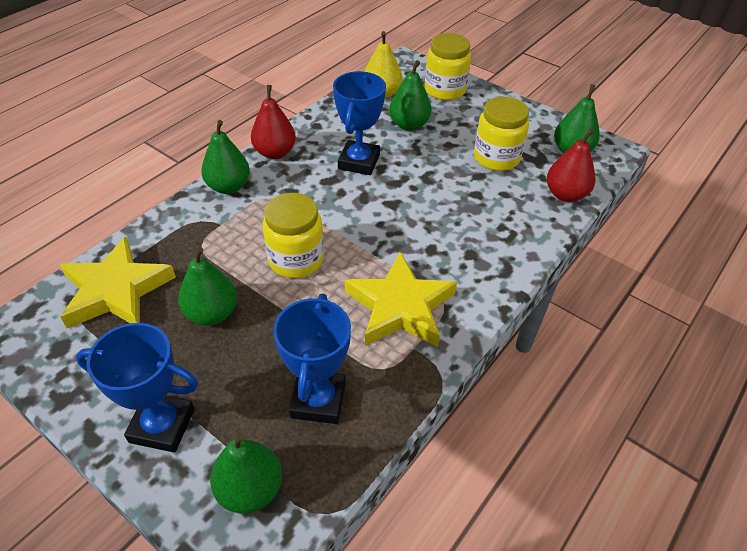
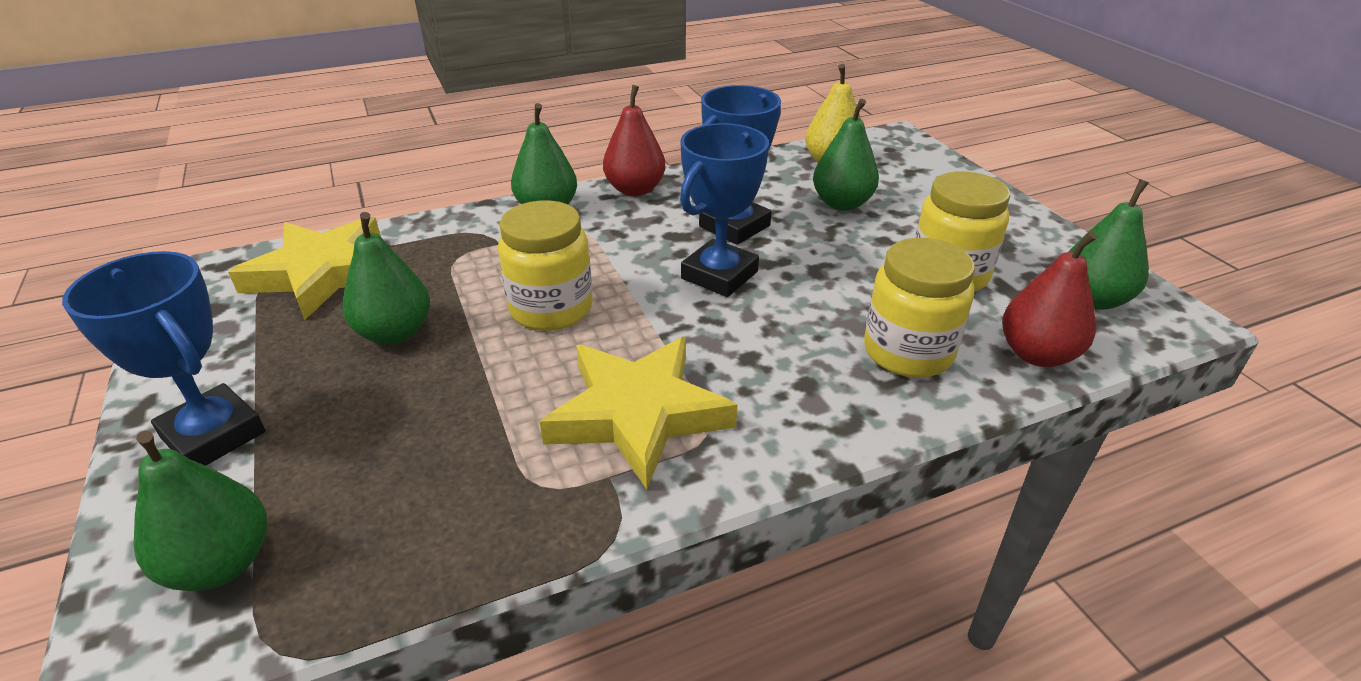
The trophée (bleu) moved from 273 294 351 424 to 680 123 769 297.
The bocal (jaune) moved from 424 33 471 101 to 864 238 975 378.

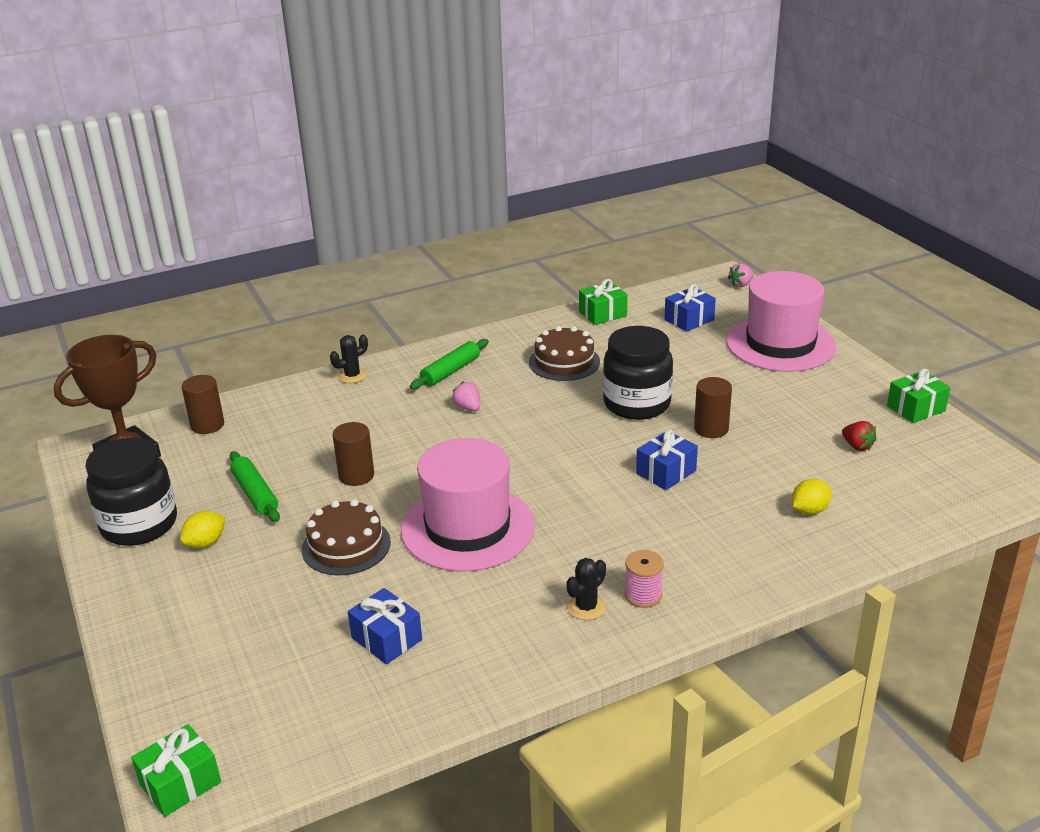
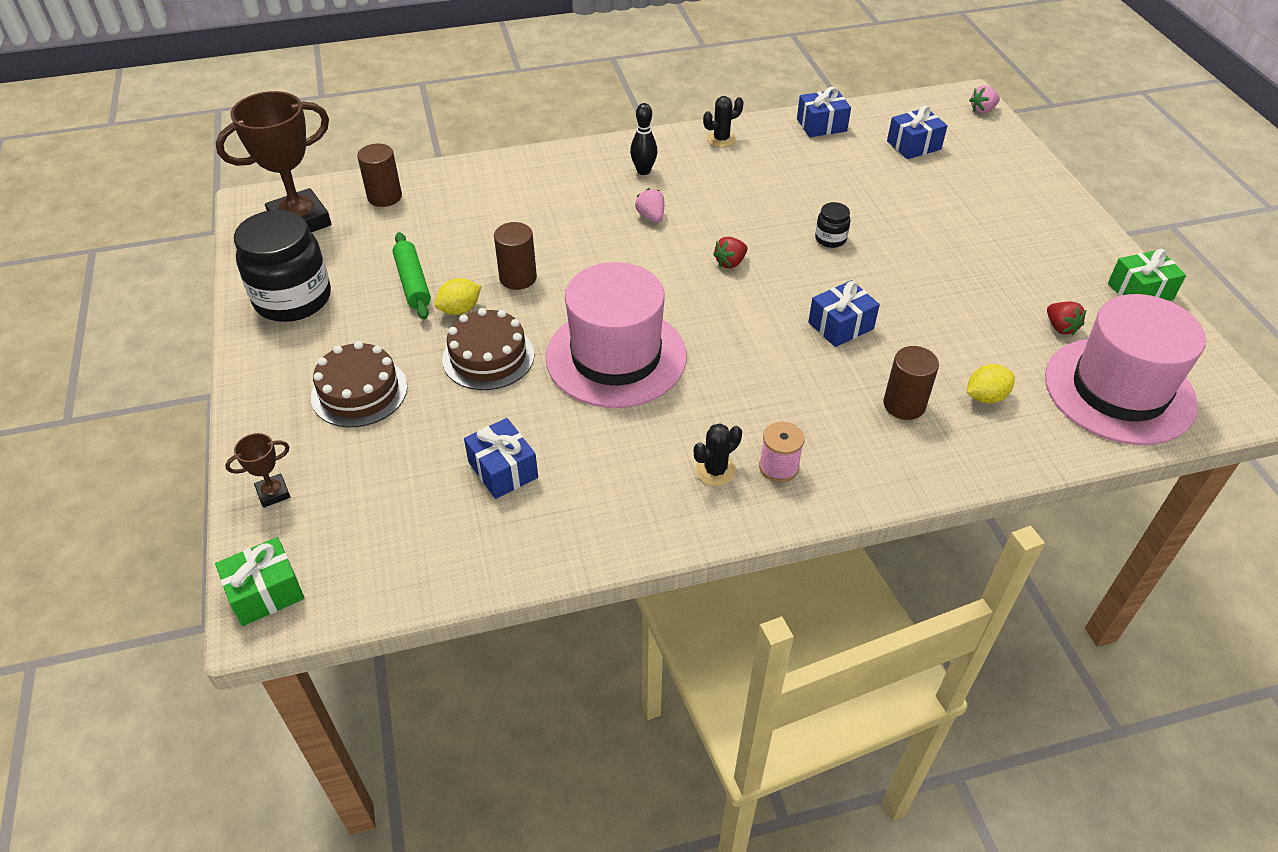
The citron (jaune) moved from 180 511 225 548 to 434 278 481 315.
The cactus (noir) moved from 330 335 368 383 to 703 96 744 147.
The rouleau à pâtisserie (vert) at 410 339 489 390 was replaced by the quille (noir) at 630 103 658 175.
The gâteau (marron) moved from 529 326 600 381 to 311 341 407 427.
The cadeau (vert) at 579 279 627 325 became the cadeau (bleu) at 797 87 851 137.
The bocal (noir) at 603 326 673 420 changed to 0.44 times the size.
The cylindre (marron) moved from 694 377 732 438 to 883 346 939 420.
The chapeau (rose) moved from 726 271 836 372 to 1045 294 1206 445.
The trophée (marron) at 225 433 290 508 appeared.
The fraise (rouge) at 713 237 748 268 appeared.

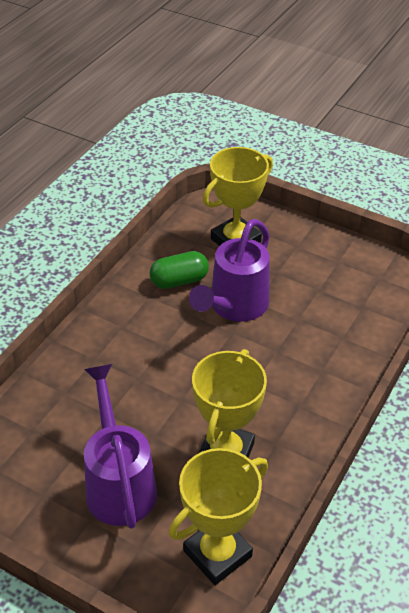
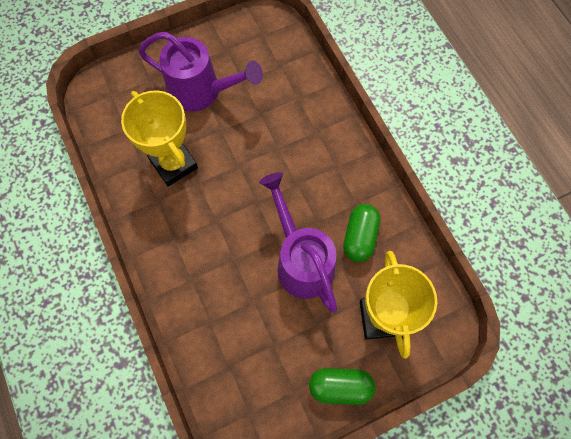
The trophée (jaune) at 169 448 268 585 disappeared.
The gélule (vert) at 309 368 375 405 appeared.

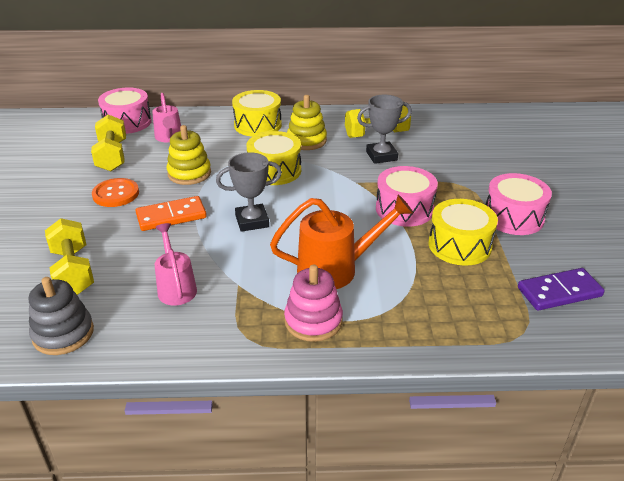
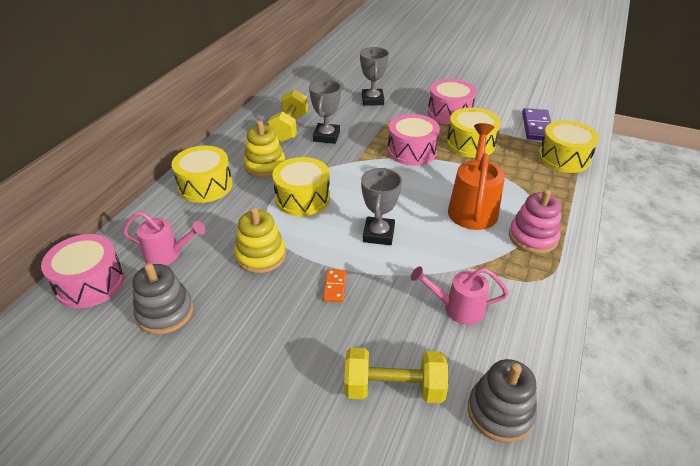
The haltère (jaune) at 91 115 126 171 was replaced by the jouet à empiler (gris) at 133 263 193 335.
The bouton (orange) at 92 178 139 207 disappeared.
The domino (orange) at 136 196 207 231 changed to 0.55 times the size.
The trophée (gris) at 360 47 389 106 appeared.
The tambour (jaune) at 538 120 599 173 appeared.

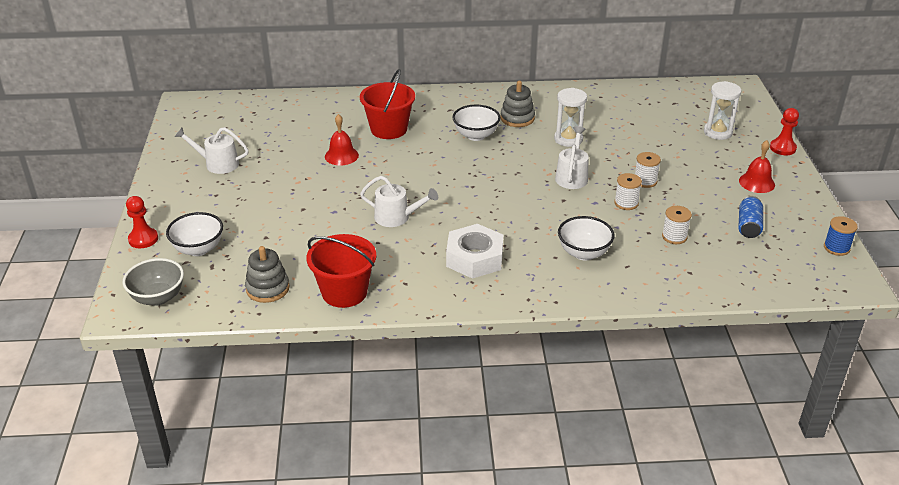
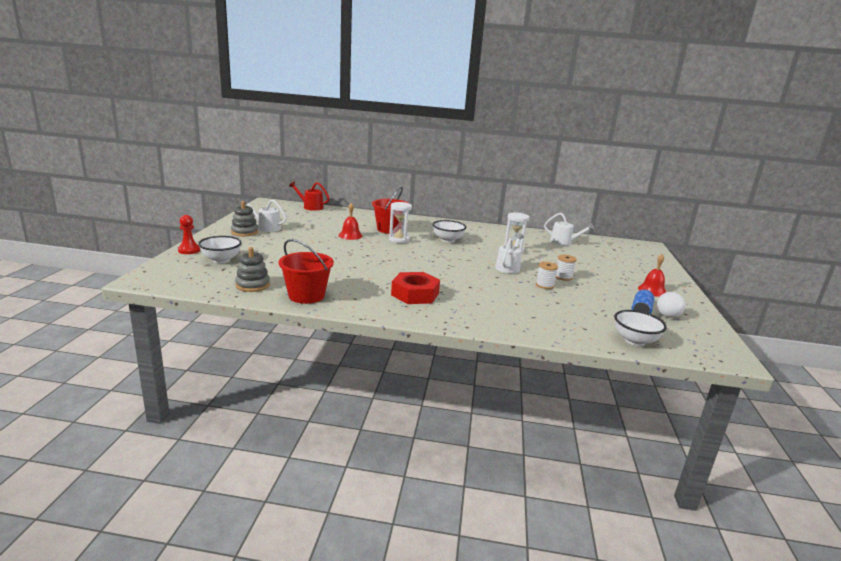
The bol (gris) at 123 258 184 306 disappeared.
The arrosoir (blanc) moved from 360 176 438 227 to 544 213 595 245.
The écrou (blanc) at 446 224 504 279 became the écrou (rouge) at 391 272 440 304.
The jouet à empiler (gris) moved from 501 81 535 127 to 231 201 258 236.
The bol (blanc) moved from 558 216 615 260 to 614 310 667 346.
The bobine (blanc) at 662 206 692 244 disappeared.
The sablier (blanc) moved from 704 81 742 140 to 389 202 412 243.
The pion (rouge) at 770 108 799 155 disappeared.
The bobine (bleu) at 824 216 858 256 disappeared.
The arrosoir (rouge) at 289 182 330 211 appeared.
The ampoule (blanc) at 657 292 685 318 appeared.

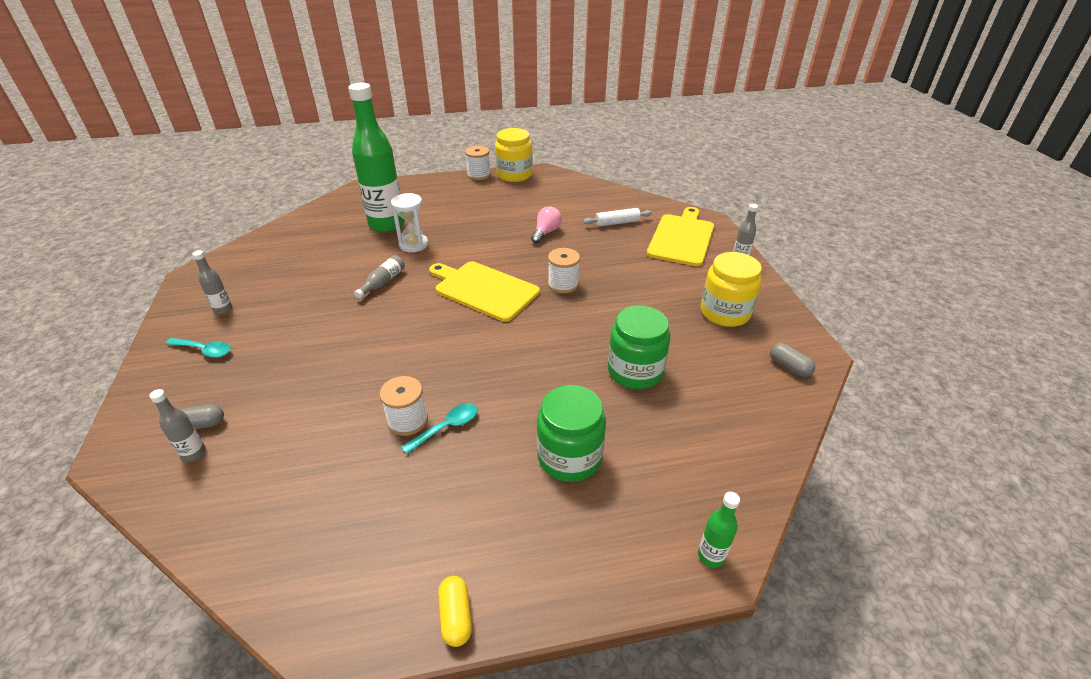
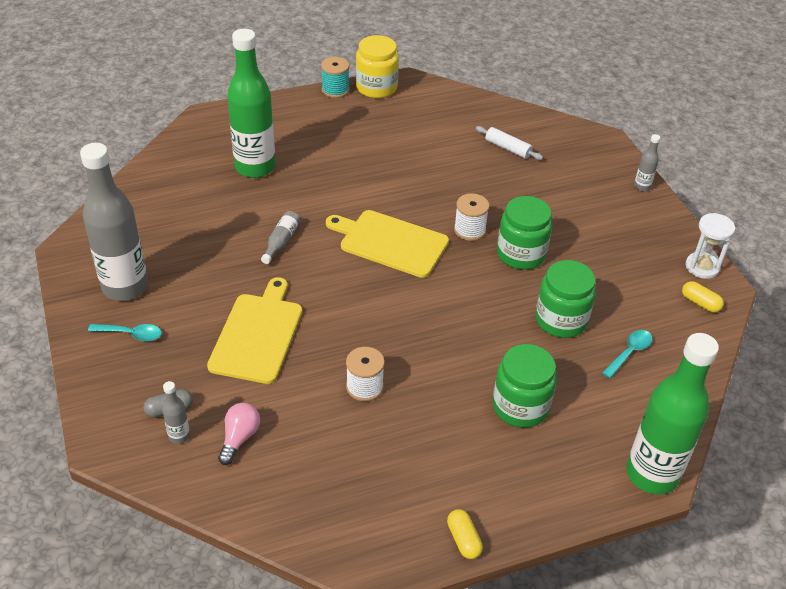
The bouteille (gris) at 192 250 232 314 changed to 2.42 times the size.
The sablier (blanc) moved from 391 193 428 252 to 686 213 735 279.
The cuillère (turquoise) moved from 401 403 478 454 to 602 330 652 378.
The bobine (blanc) at 465 146 491 180 became the bobine (turquoise) at 321 57 349 98.
The ampoule (rose) moved from 531 206 562 243 to 218 403 260 465.
The rouleau à pâtisserie (blanc) at 583 208 652 227 turned 60 degrees clockwise.
The planche à découper (jaune) moved from 647 207 714 266 to 207 277 302 384.
The bouteille (vert) at 698 492 740 568 changed to 2.42 times the size.
The bocal (jaune) at 701 252 762 327 disappeared.
The gélule (gris) at 770 343 815 377 became the gélule (jaune) at 682 281 724 313.
The bocal (vert) at 497 196 553 270 appeared.

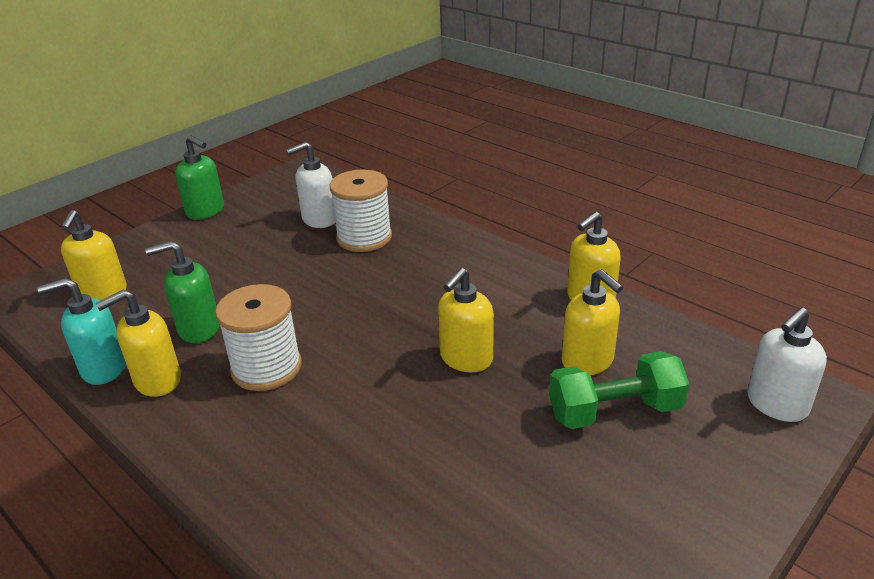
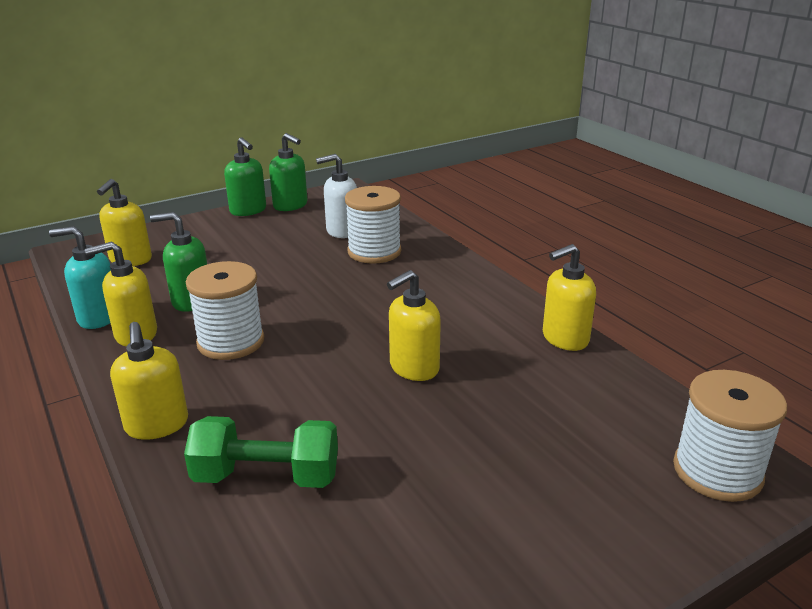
The haltère (vert) moved from 549 351 689 429 to 184 416 338 488.
The distributeur de savon (jaune) moved from 562 269 623 375 to 110 322 188 440.
The distributeur de savon (blanc) at 747 308 827 422 was replaced by the bobine (blanc) at 673 370 787 502.
The distributeur de savon (vert) at 269 133 308 211 appeared.

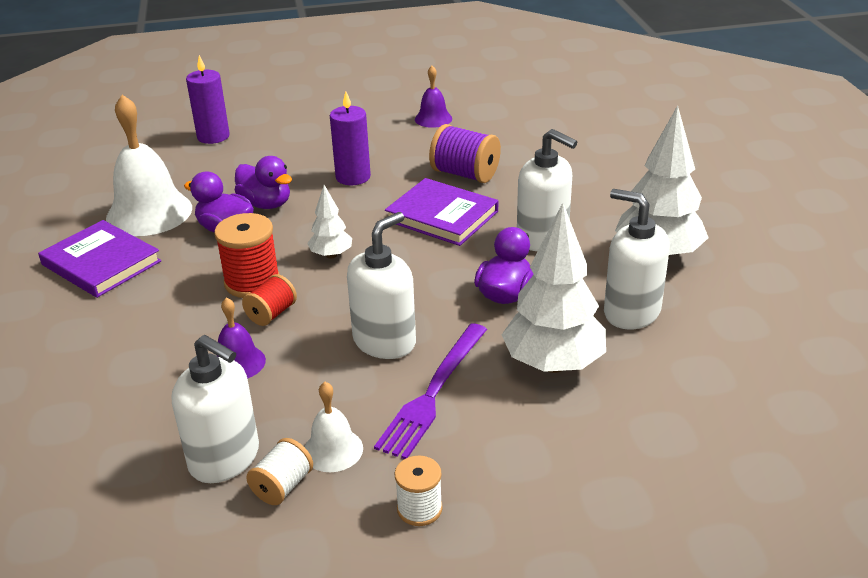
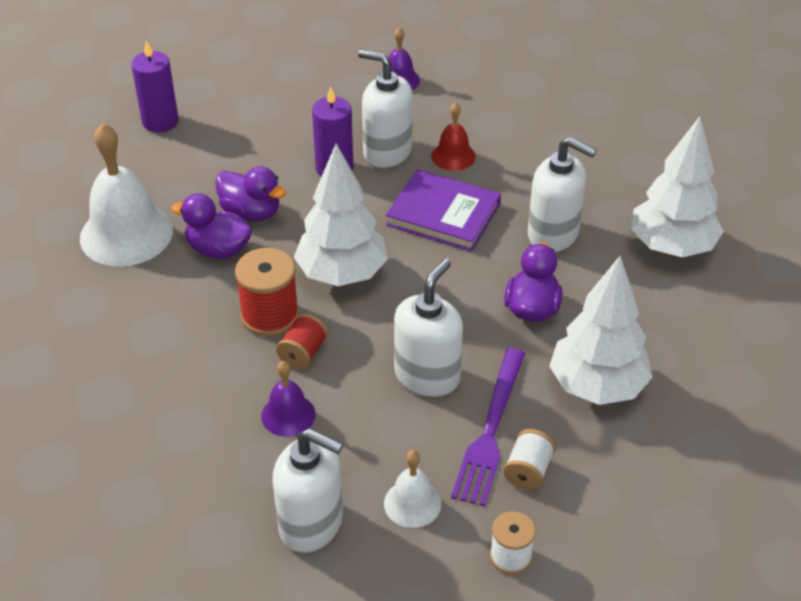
The livre (violet) at 38 220 161 298 disappeared.
The bobine (blanc) moved from 246 438 313 505 to 503 429 555 490.
The arbre (blanc) at 307 185 352 259 changed to 1.96 times the size.
The bobine (violet) at 429 124 501 183 was replaced by the cloche (rouge) at 431 102 476 171.
The distributeur de savon (blanc) moved from 604 189 670 330 to 358 49 413 168.

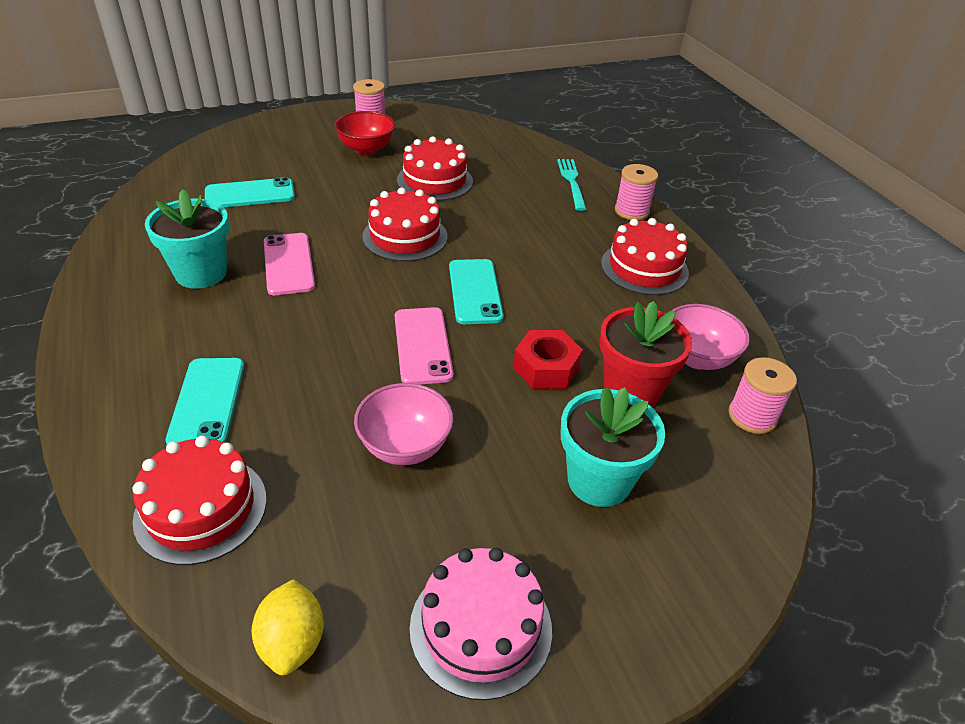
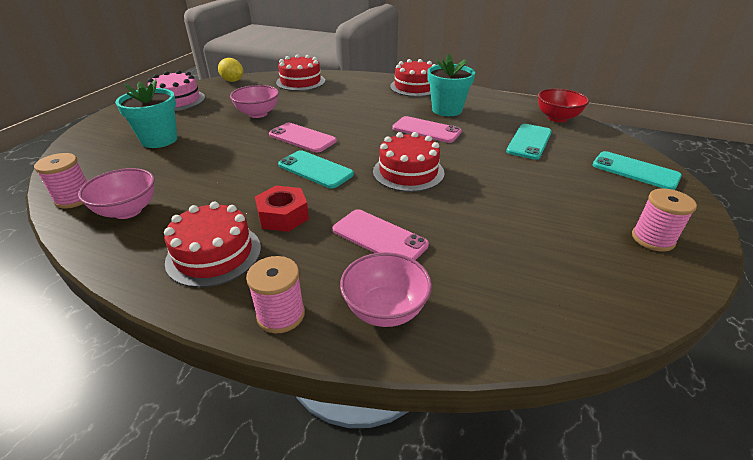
The téléphone (turquoise) moved from 165 358 244 444 to 593 151 682 190.
The bol (rouge) moved from 334 111 395 155 to 538 89 589 122.
The gâteau (rouge) moved from 397 136 473 201 to 390 59 436 97.
The écrou (rouge) moved from 513 330 583 389 to 255 186 309 232.
The fourchette (turquoise) at 557 159 586 211 was replaced by the bol (rose) at 340 252 432 327.
The pot de fleurs (rouge) at 600 301 692 407 disappeared.
The téléphone (rose) at 333 209 429 260 appeared.

